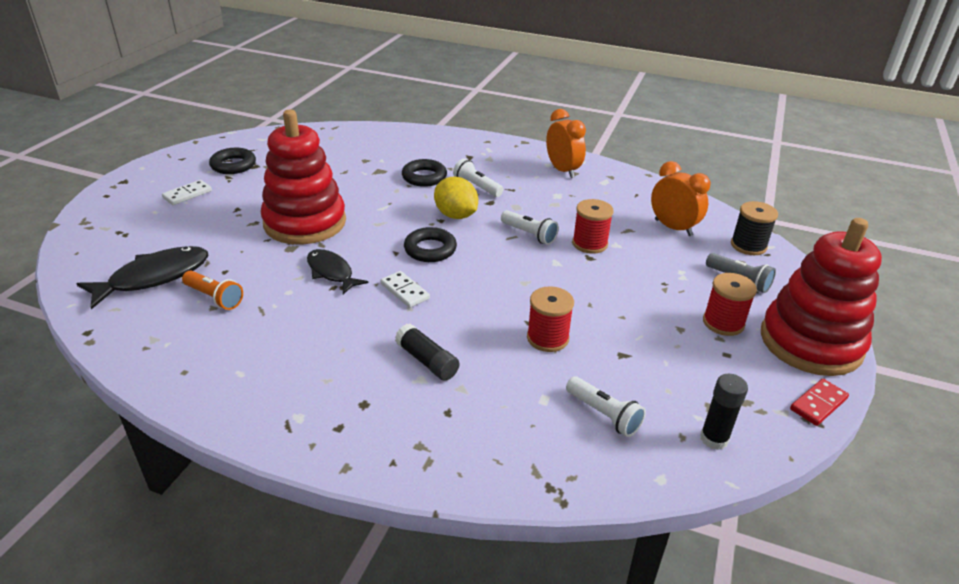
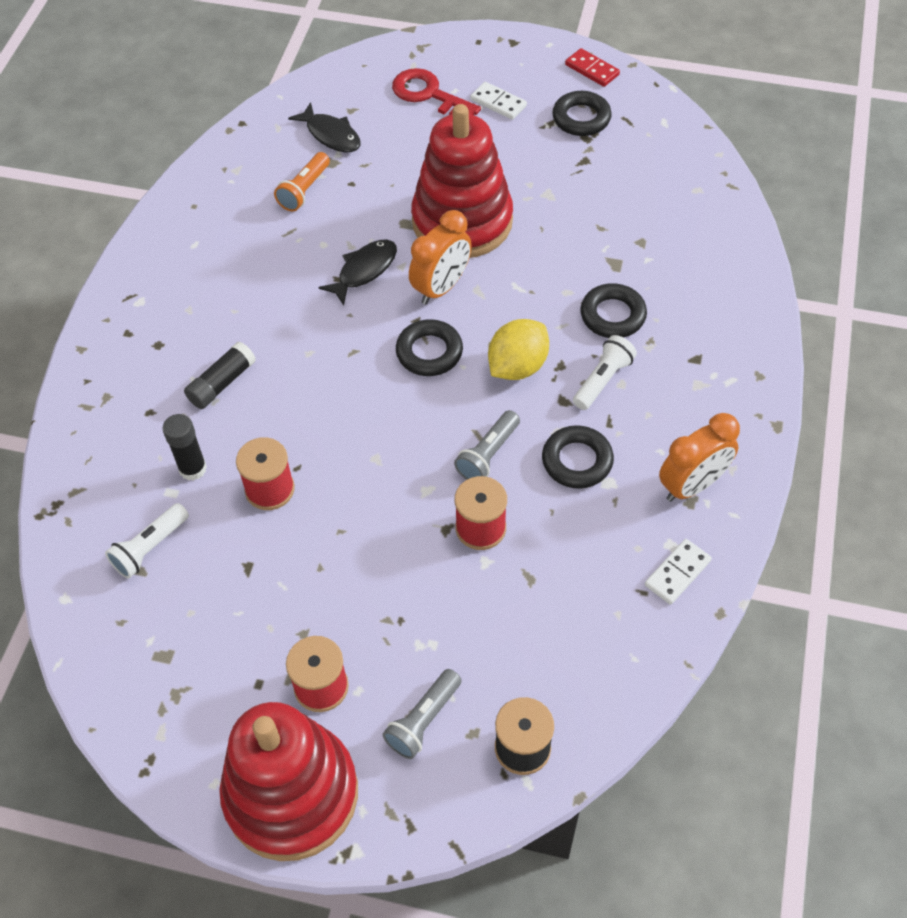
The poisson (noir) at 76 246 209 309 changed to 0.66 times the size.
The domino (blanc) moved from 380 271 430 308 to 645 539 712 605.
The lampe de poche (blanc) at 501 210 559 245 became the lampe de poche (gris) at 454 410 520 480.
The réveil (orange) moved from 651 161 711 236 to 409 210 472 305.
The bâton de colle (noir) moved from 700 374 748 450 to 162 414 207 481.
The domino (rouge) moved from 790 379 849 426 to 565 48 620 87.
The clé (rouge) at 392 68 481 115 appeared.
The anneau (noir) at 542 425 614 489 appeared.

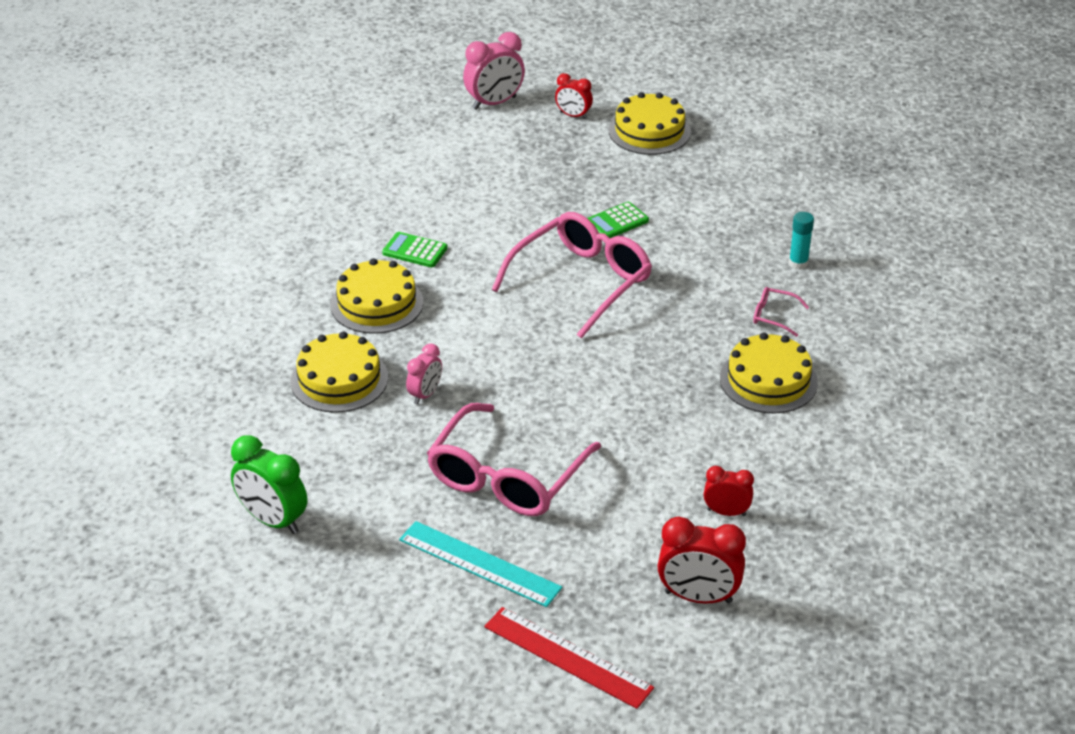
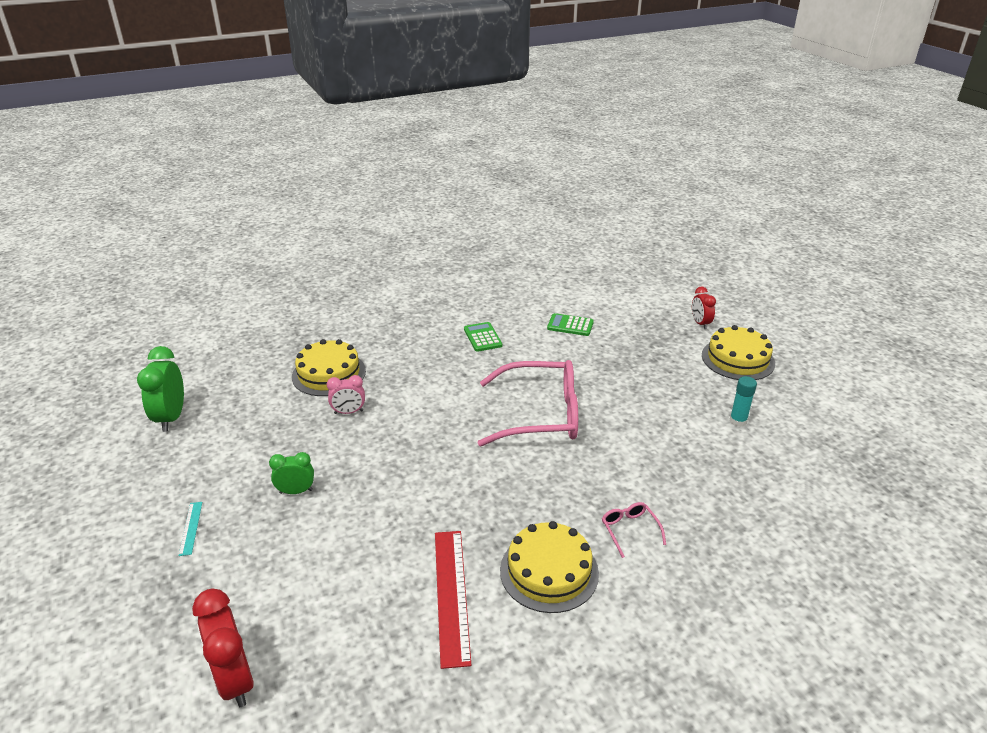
The gâteau (jaune) at 331 258 423 334 disappeared.
The règle (turquoise) at 399 521 562 607 changed to 0.47 times the size.
The lunettes (rose) at 427 403 601 516 was replaced by the réveil (vert) at 269 452 314 494.
The réveil (rose) at 463 32 525 110 disappeared.
The règle (rouge) moved from 484 607 654 709 to 435 531 471 669.
The calculatrice (vert) moved from 587 202 649 238 to 547 313 594 336.
The réveil (rouge) at 704 466 754 516 disappeared.
The bâton de colle (turquoise) moved from 789 212 814 270 to 730 376 757 427.

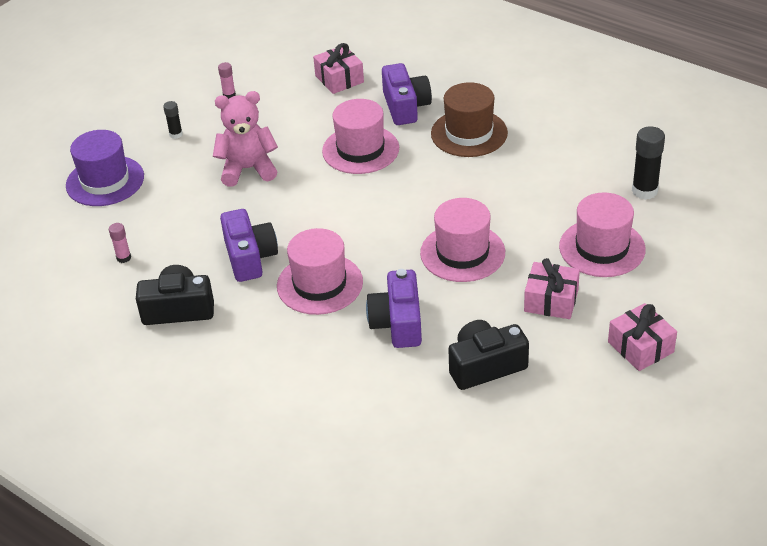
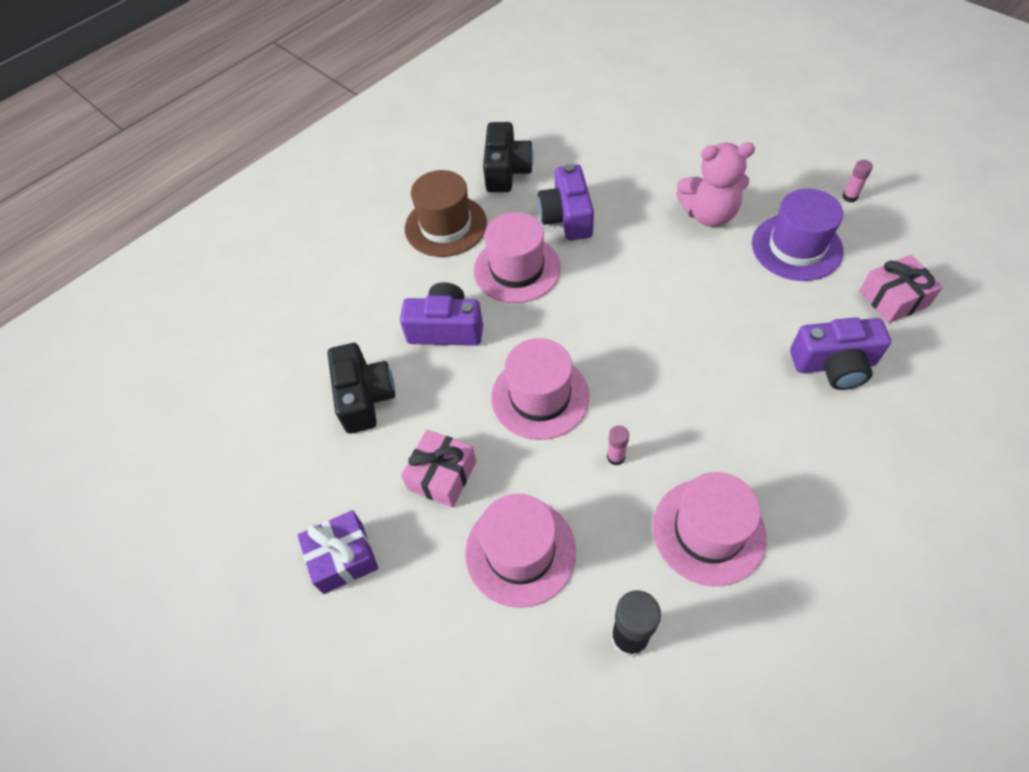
The chapeau (violet) moved from 66 130 144 206 to 752 189 844 281.
The bâton de colle (rose) moved from 109 223 131 263 to 607 426 629 465.
The bâton de colle (noir) at 163 101 183 139 disappeared.
The ours en peluche (rose) at 213 91 278 187 turned 90 degrees clockwise.
The appareil photo (violet) at 220 209 278 282 turned 90 degrees clockwise.
The chapeau (rose) moved from 322 99 399 174 to 653 472 767 586.
The chapeau (marron) moved from 431 82 508 157 to 405 170 487 257.
The cadeau (rose) at 608 303 677 371 became the cadeau (violet) at 297 510 378 594.

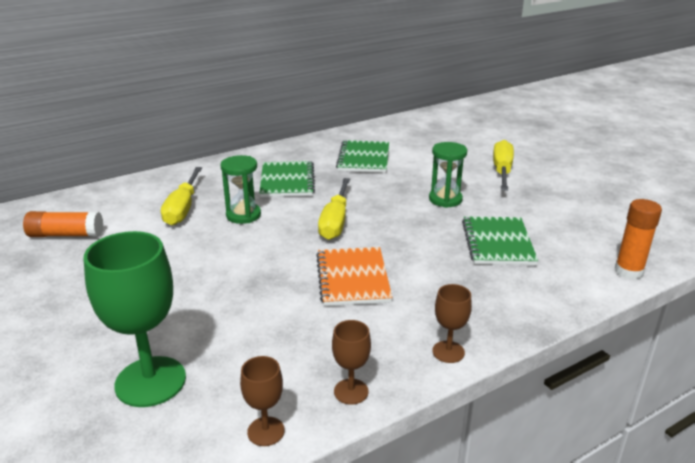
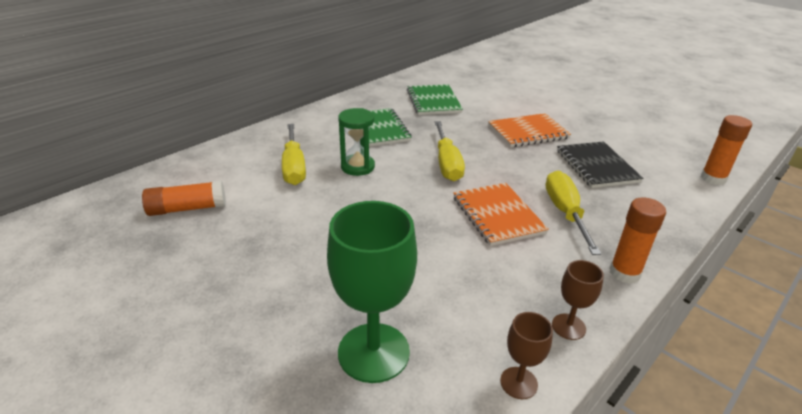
The sablier (vert) at 429 142 467 208 was replaced by the carnet (orange) at 488 113 571 147.
The verre à pied (marron) at 432 284 472 363 was replaced by the bâton de colle (orange) at 609 197 666 284.
The carnet (vert) at 462 216 538 265 became the carnet (noir) at 557 141 644 188.
The tournevis (jaune) moved from 493 140 514 191 to 546 171 601 255.

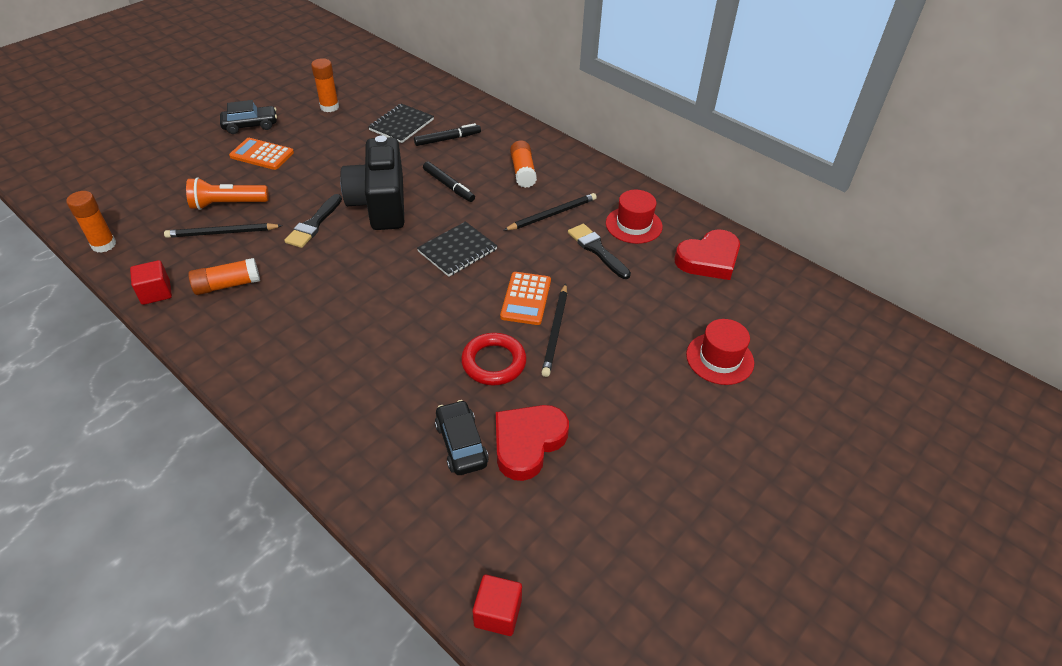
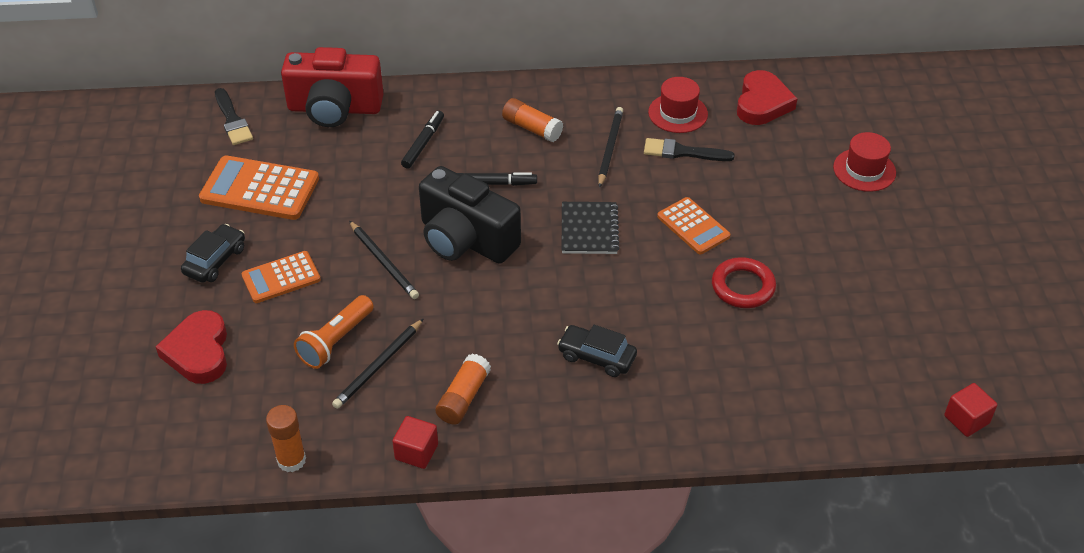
The pinceau (noir) moved from 284 194 342 248 to 215 88 253 145.
The bâton de colle (orange) at 311 58 339 112 was replaced by the calculatrice (orange) at 199 155 319 220.
The carnet (noir) at 368 104 434 143 disappeared.
The voiture (noir) moved from 435 400 489 475 to 557 325 637 377.
The cœur (rouge) moved from 496 405 569 481 to 156 310 227 384.
The crayon (noir) moved from 541 284 567 377 to 349 221 419 299.
The appareil photo (rouge) at 281 47 384 127 appeared.

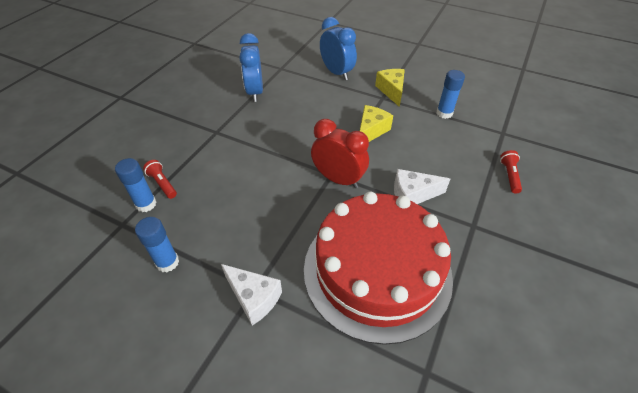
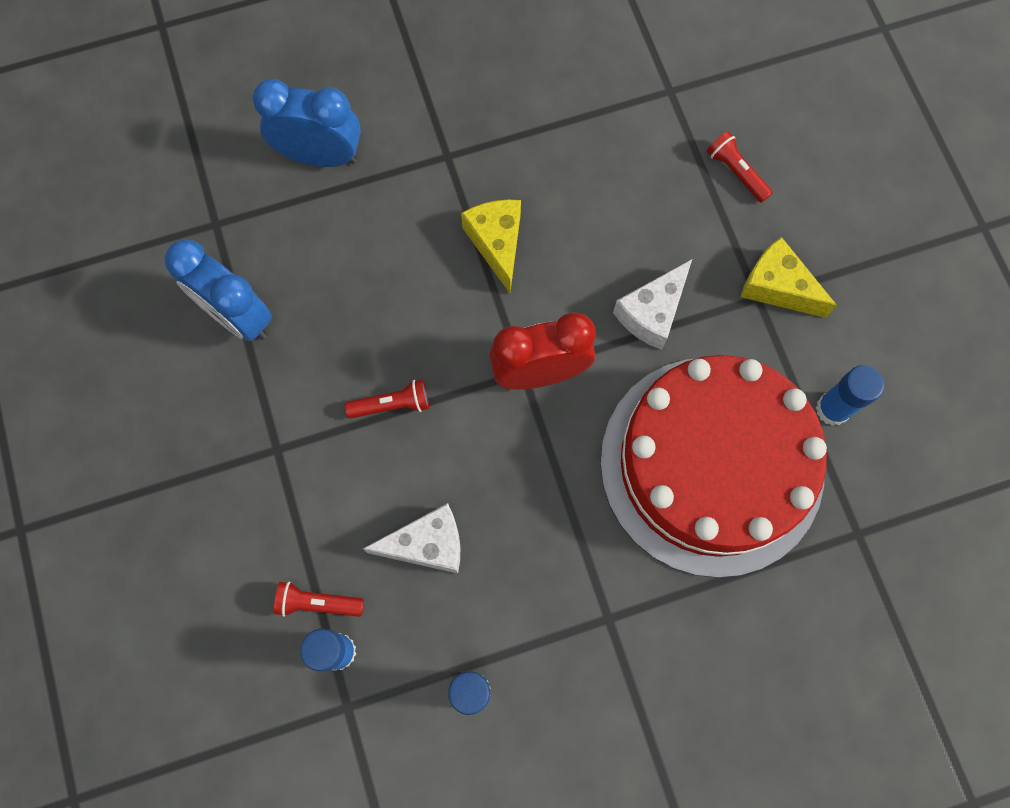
The fromage (blanc) moved from 221 264 282 325 to 363 503 460 574.
The fromage (jaune) moved from 375 69 405 107 to 741 237 837 318.
The bâton de colle (bleu) moved from 436 70 465 119 to 816 365 884 426.
The lampe de poche (rouge) at 345 379 429 418 appeared.

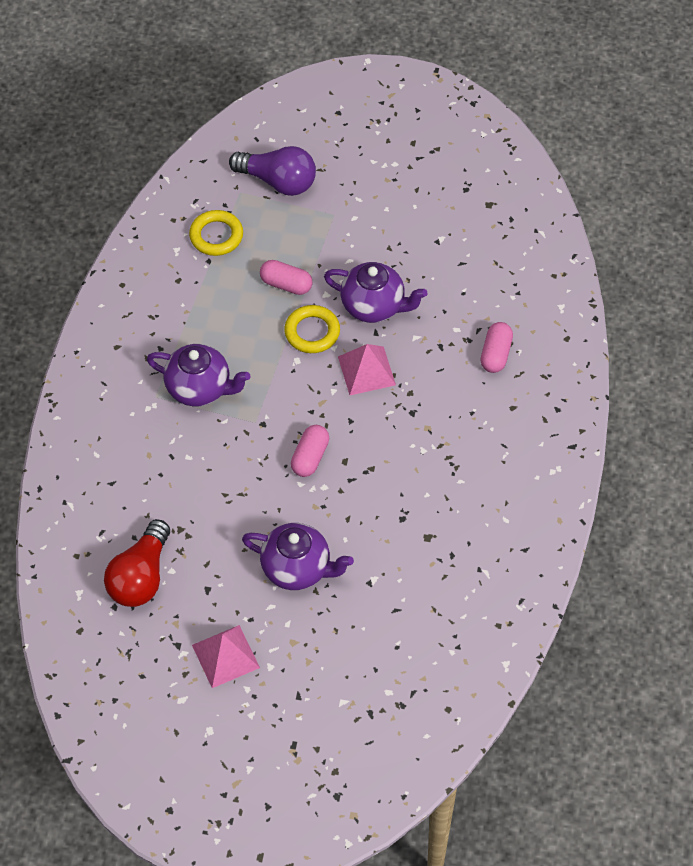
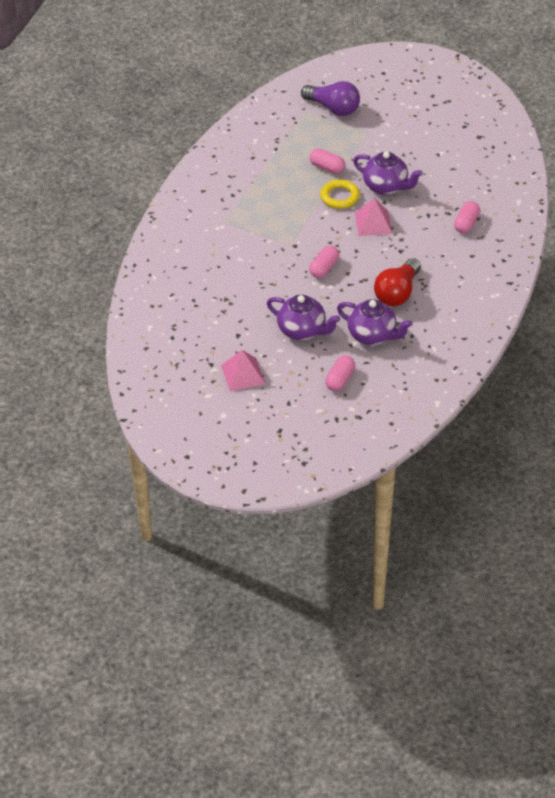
The ampoule (rouge) moved from 104 519 170 607 to 374 258 421 306.
The théière (violet) moved from 147 344 250 406 to 337 299 412 345.
The anneau (jaune) at 189 210 243 256 disappeared.
The gélule (rose) at 325 355 355 391 appeared.

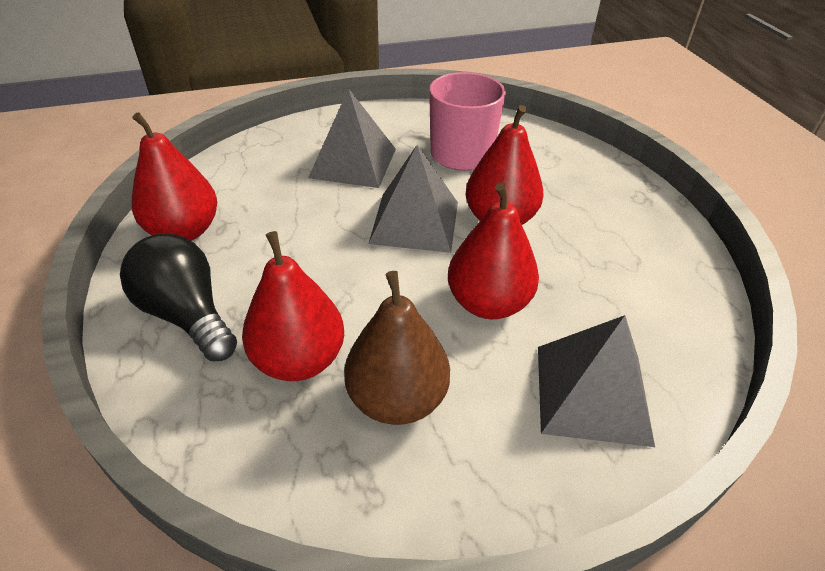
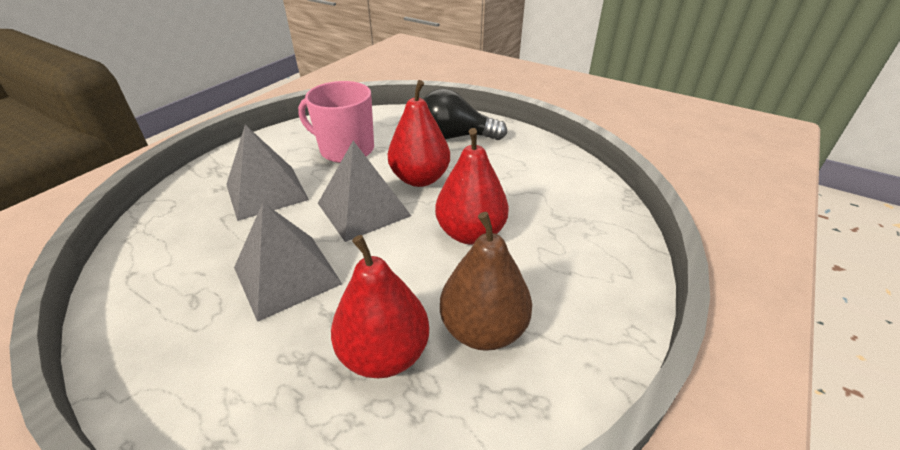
The ampoule (noir) moved from 120 233 237 361 to 424 88 507 140.
The poire (rouge) at 132 112 217 241 disappeared.
The pyramide (gris) moved from 538 315 655 447 to 234 203 342 322.

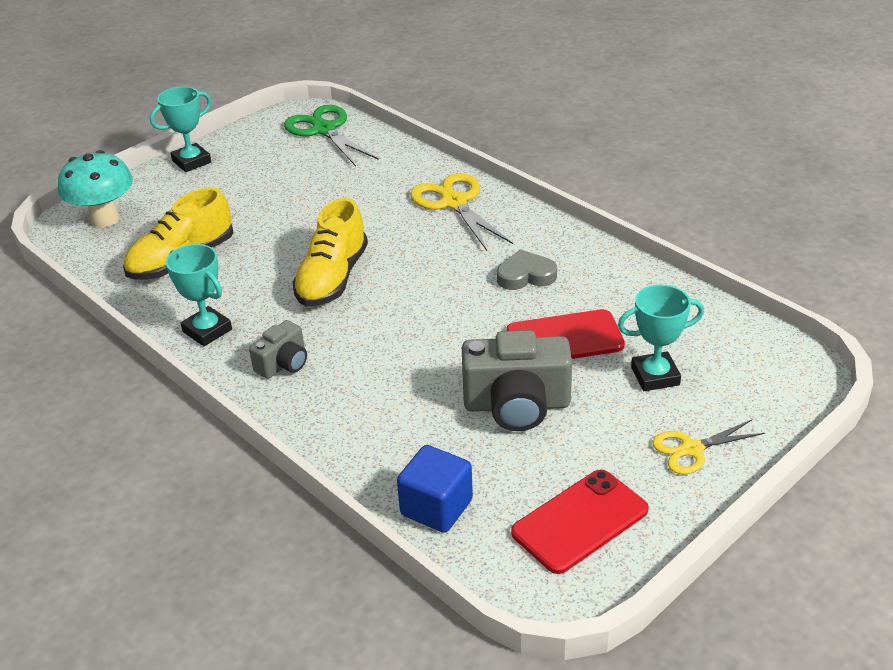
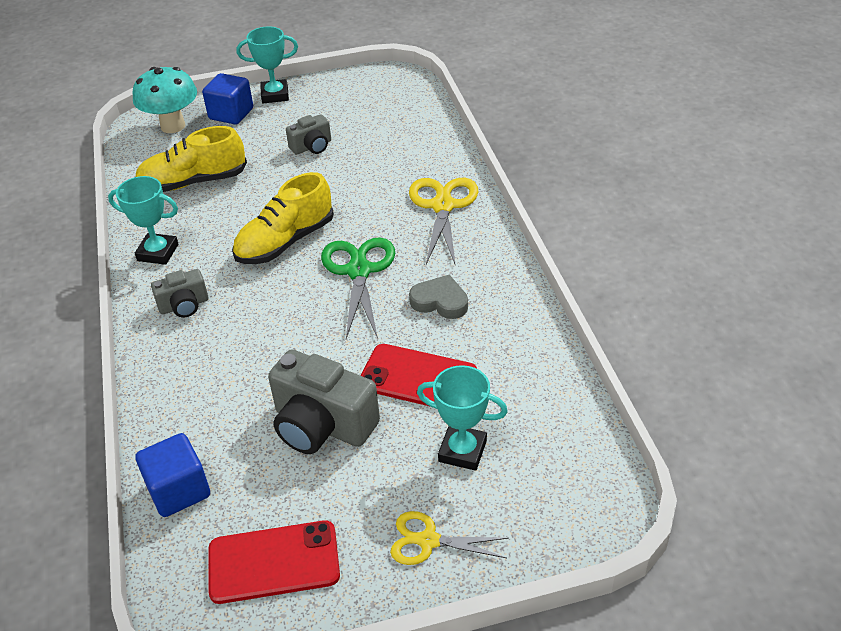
The trophée (turquoise) at 166 244 232 346 turned 60 degrees counterclockwise.
The ciseaux (vert) moved from 284 105 379 166 to 321 237 395 339.
The cube (bleu) at 202 73 253 125 appeared.
The appareil photo (gris) at 286 114 331 155 appeared.

